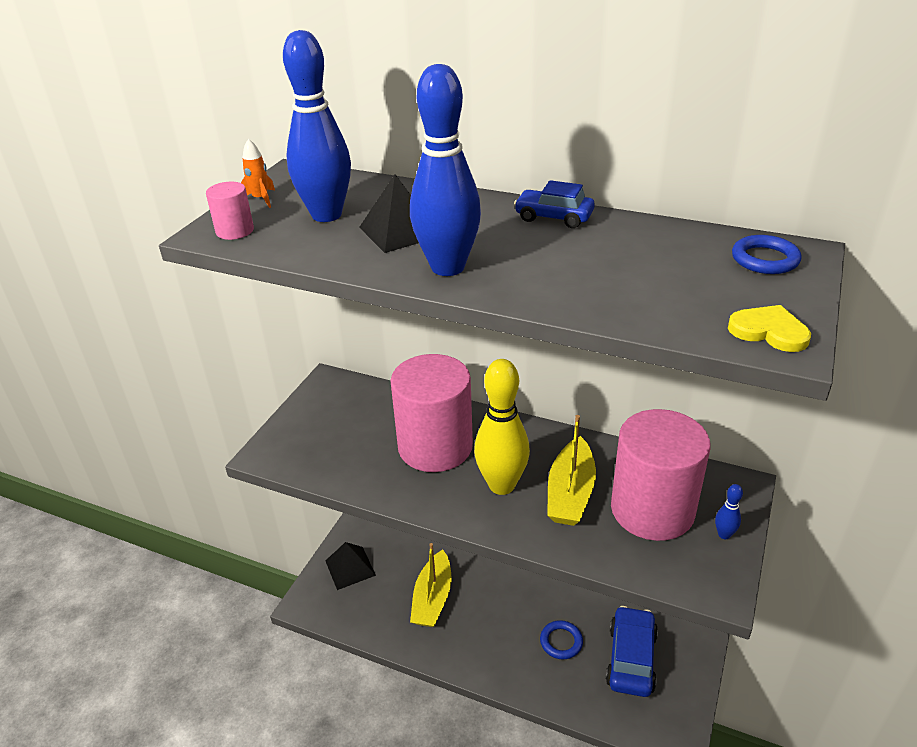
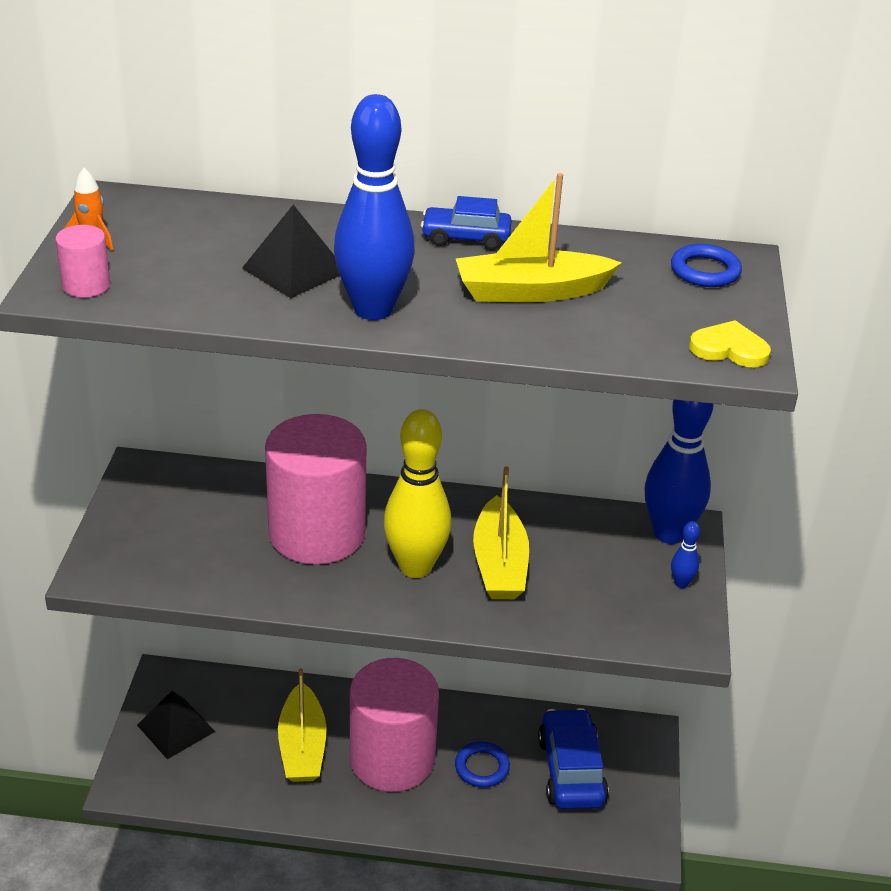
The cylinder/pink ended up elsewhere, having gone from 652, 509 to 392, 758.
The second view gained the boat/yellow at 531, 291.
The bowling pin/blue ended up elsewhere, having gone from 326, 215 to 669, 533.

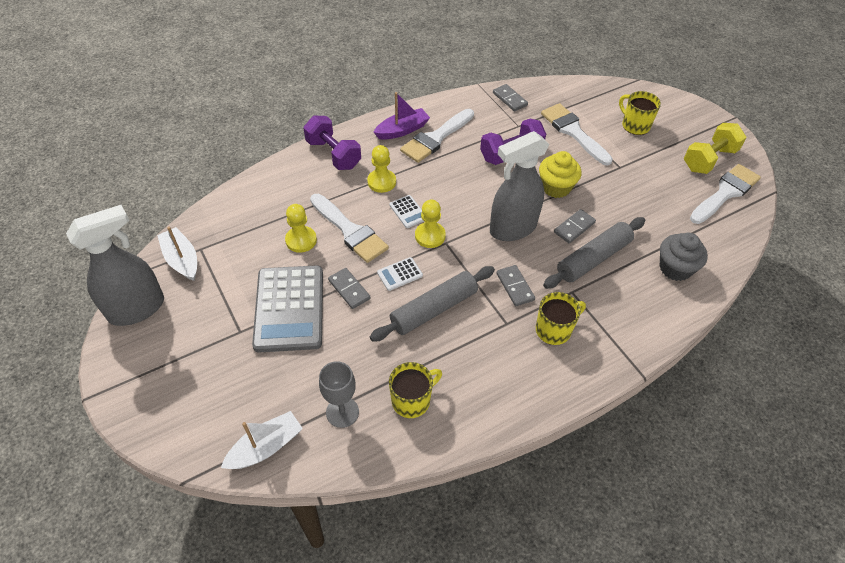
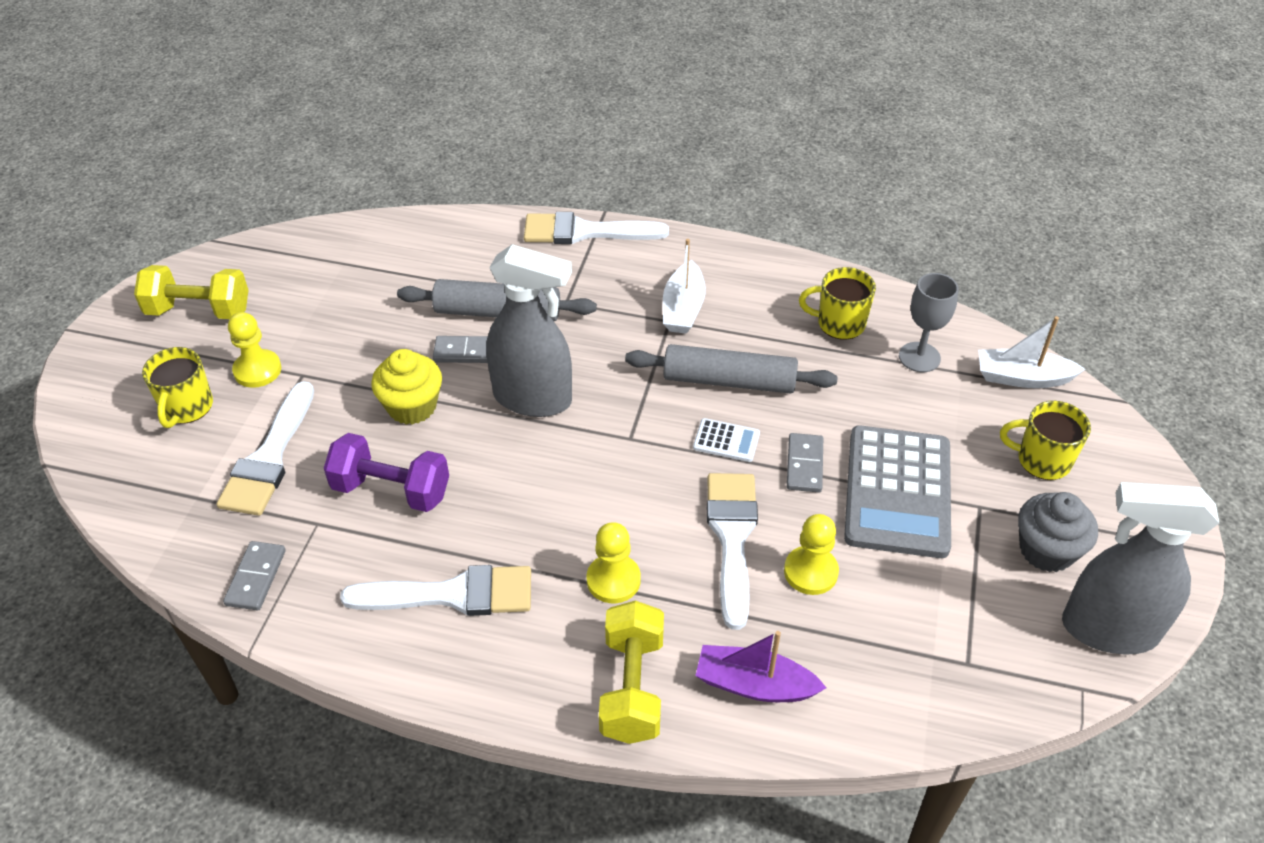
The pawn/yellow ended up elsewhere, having gone from 430, 236 to 257, 370.
The brush/white ended up elsewhere, having gone from 725, 193 to 585, 232.
What was the dumbbell/purple at 333, 154 turned into the dumbbell/yellow at 632, 687.
The boat/white ended up elsewhere, having gone from 182, 260 to 683, 308.
The boat/purple ended up elsewhere, having gone from 402, 130 to 754, 684.
The calculator/grey at 289, 308 ended up facing another way, 150 degrees clockwise from before.
The mug/yellow ended up elsewhere, having gone from 554, 330 to 1042, 460.
The cupcake/grey ended up elsewhere, having gone from 675, 268 to 1046, 550.
The second view lost the calculator/white at 408, 212.
The second view lost the domino/grey at 515, 287.

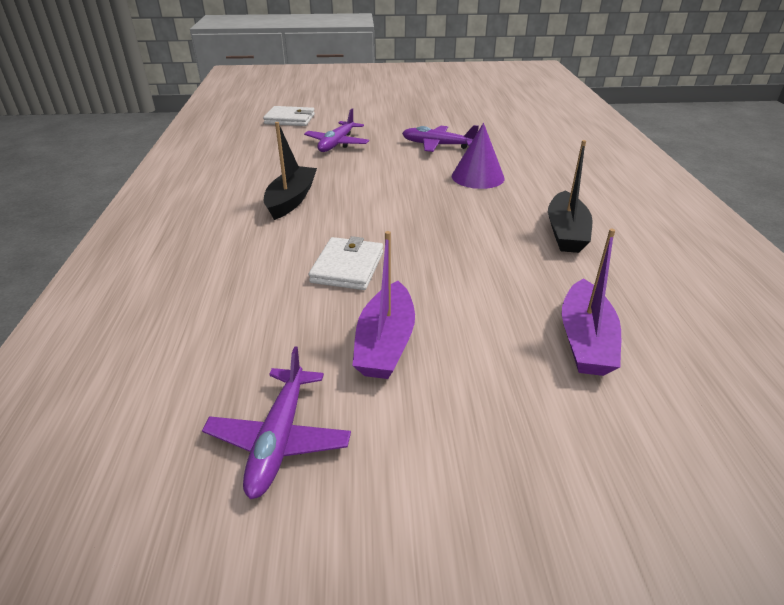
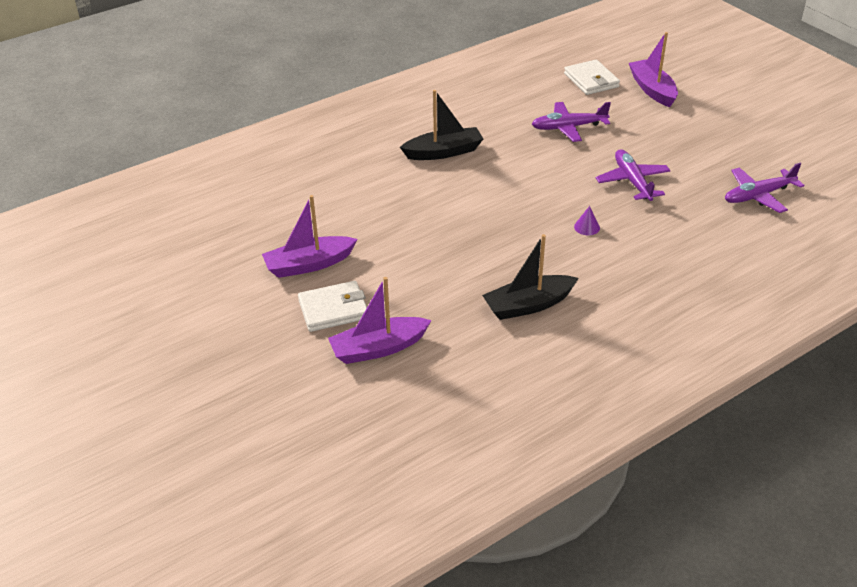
The wallet/white ended up elsewhere, having gone from 347, 267 to 333, 309.
The size of the cone/purple at 477, 177 changed by a factor of 0.47.
The second view gained the boat/purple at 652, 90.
The plane/purple ended up elsewhere, having gone from 279, 438 to 758, 195.

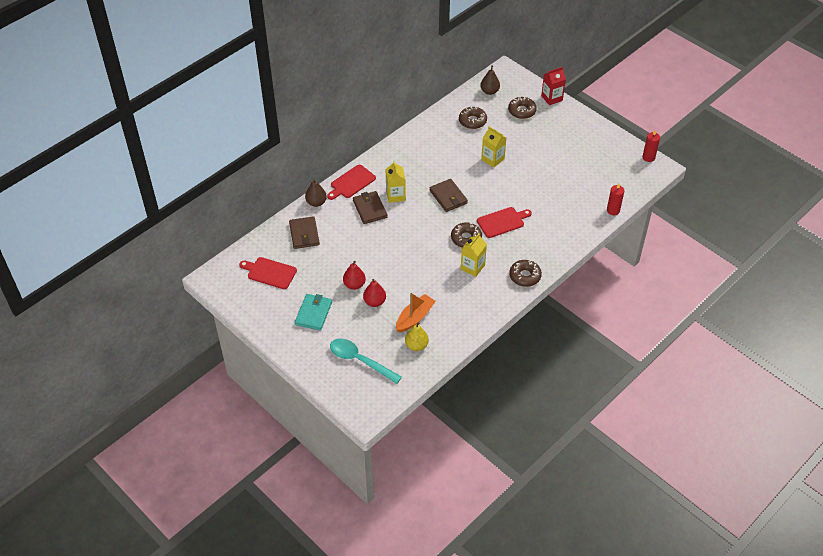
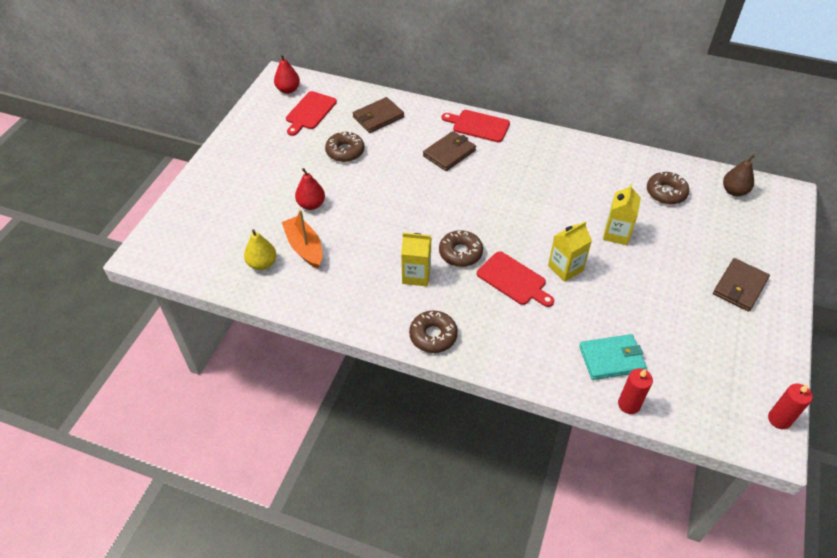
The pear/red ended up elsewhere, having gone from 354, 285 to 288, 90.
The boat/orange at 414, 318 ended up facing another way, 135 degrees counterclockwise from before.
The cutting board/red at 270, 272 ended up facing another way, 150 degrees counterclockwise from before.
The donut/brown ended up elsewhere, having gone from 522, 111 to 345, 151.
The carton/yellow ended up elsewhere, having gone from 395, 195 to 565, 268.
The wallet/turquoise ended up elsewhere, having gone from 313, 313 to 611, 359.
The wallet/brown ended up elsewhere, having gone from 448, 197 to 739, 287.
The second view lost the pear/brown at 316, 202.
The second view lost the spoon/turquoise at 360, 360.
The second view lost the carton/red at 551, 98.

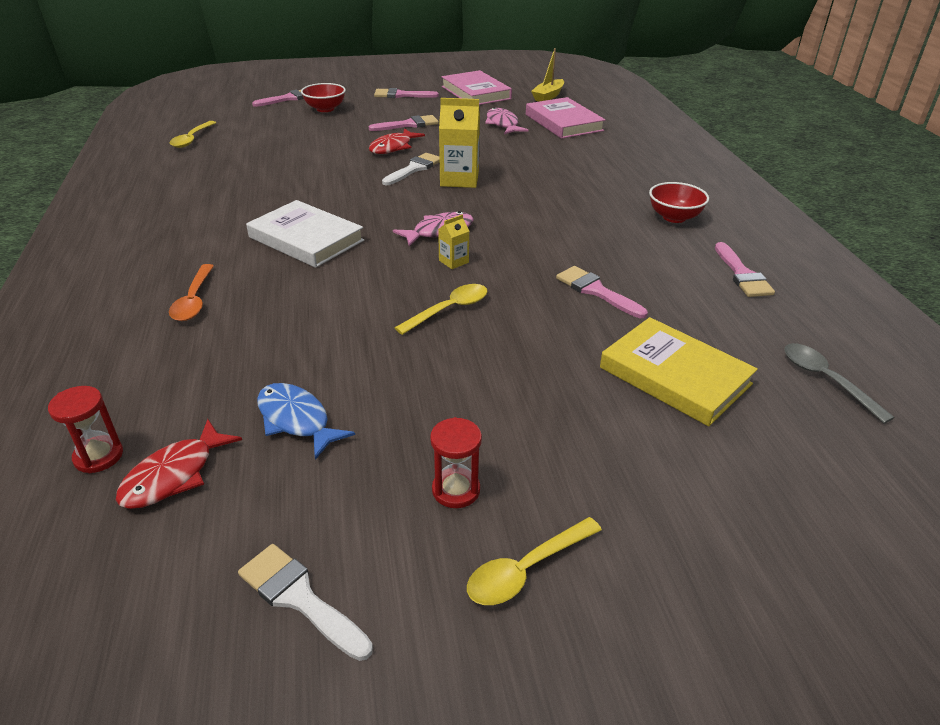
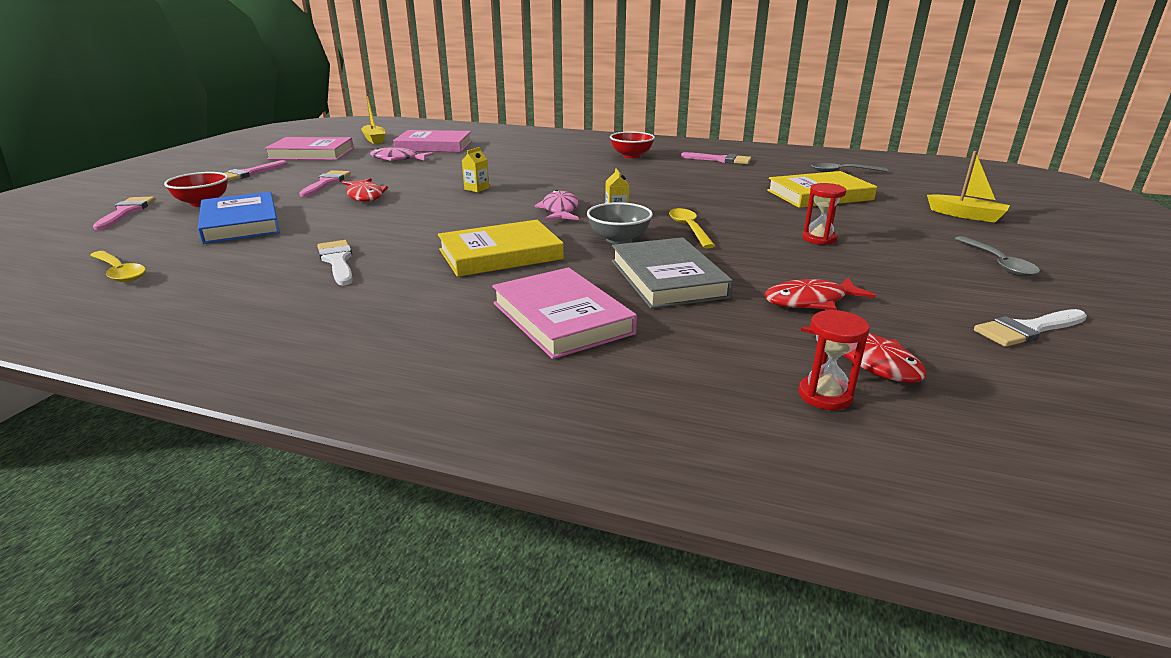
The second view gained the book/blue at 241, 223.
The brush/white ended up elsewhere, having gone from 414, 169 to 337, 261.
What was the book/white at 306, 239 turned into the book/yellow at 500, 254.
The size of the carton/yellow at 459, 179 changed by a factor of 0.50.
Where the spoon/orange stood at 194, 300, the book/pink came to stand at 561, 318.
The second view gained the bowl/grey at 618, 239.
The second view gained the book/grey at 667, 278.
What was the fish/blue at 296, 420 turned into the fish/red at 810, 301.
The hourglass/red ended up elsewhere, having gone from 456, 490 to 819, 239.
The second view gained the boat/yellow at 966, 215.
What was the spoon/yellow at 526, 569 turned into the spoon/grey at 997, 263.
The second view lost the brush/pink at 596, 291.

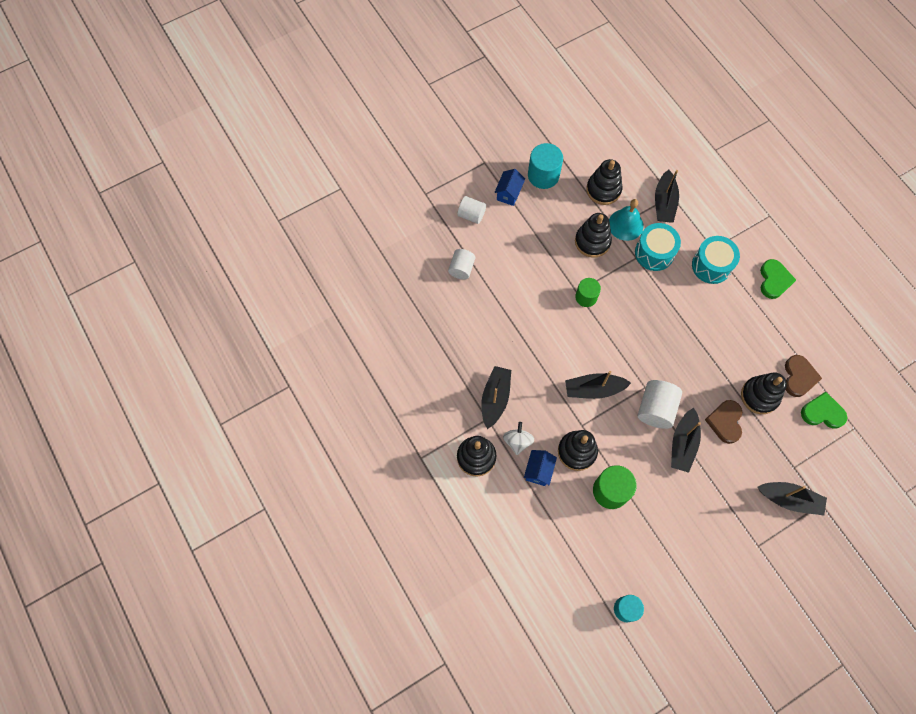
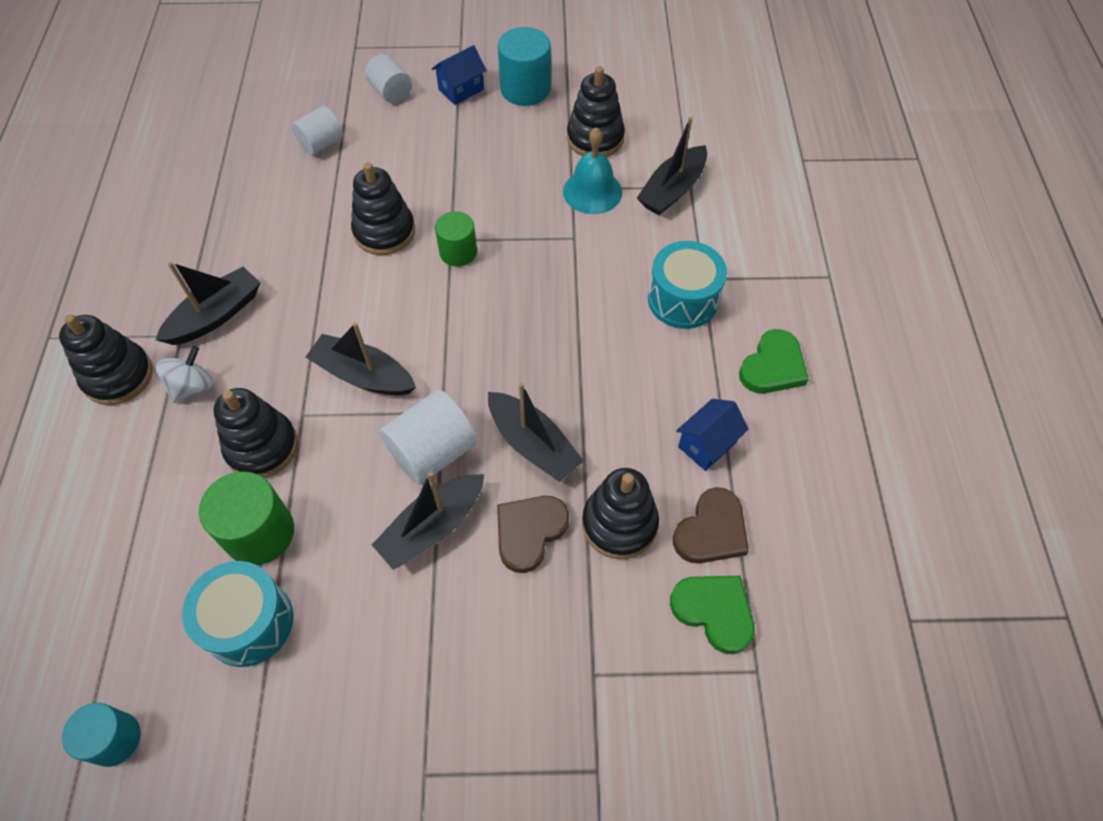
The drum/turquoise ended up elsewhere, having gone from 654, 253 to 249, 622.
The stacking toy/black ended up elsewhere, having gone from 592, 241 to 384, 232.
The boat/black ended up elsewhere, having gone from 789, 499 to 533, 444.
The house/blue ended up elsewhere, having gone from 538, 471 to 707, 444.

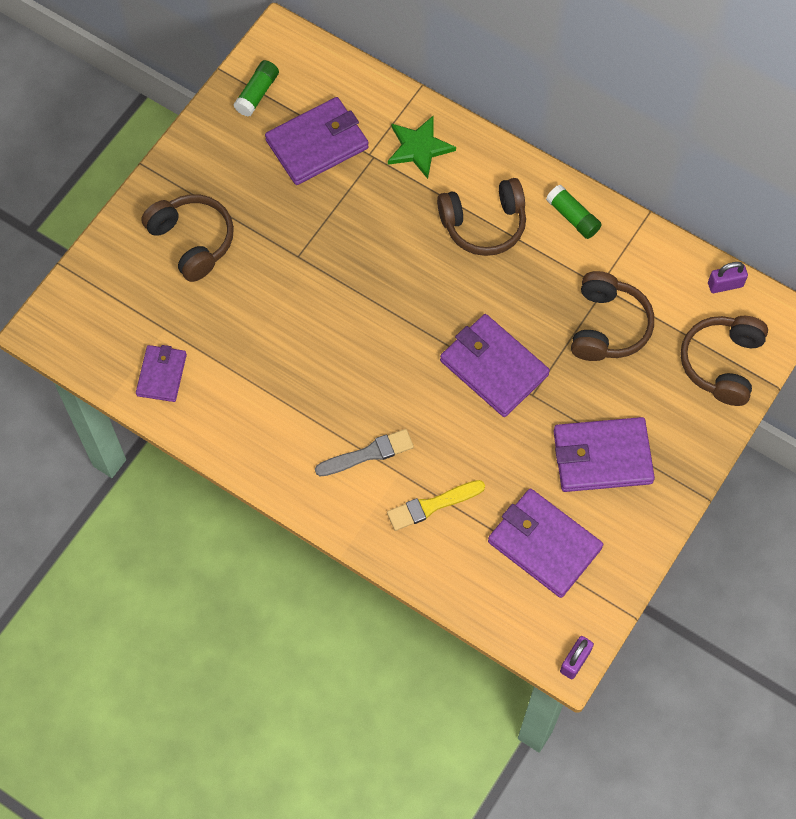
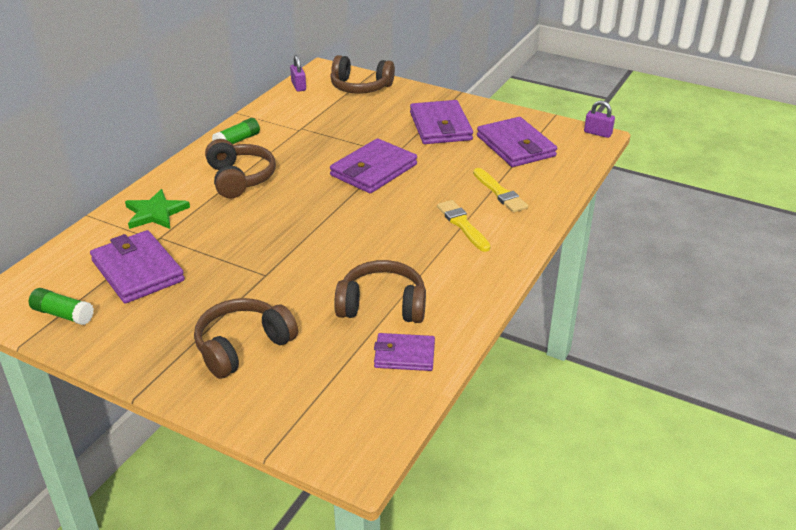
The headphones/brown ended up elsewhere, having gone from 607, 326 to 382, 306.
What was the brush/grey at 368, 454 turned into the brush/yellow at 462, 225.
The wallet/purple at 544, 544 ended up facing another way, 60 degrees counterclockwise from before.

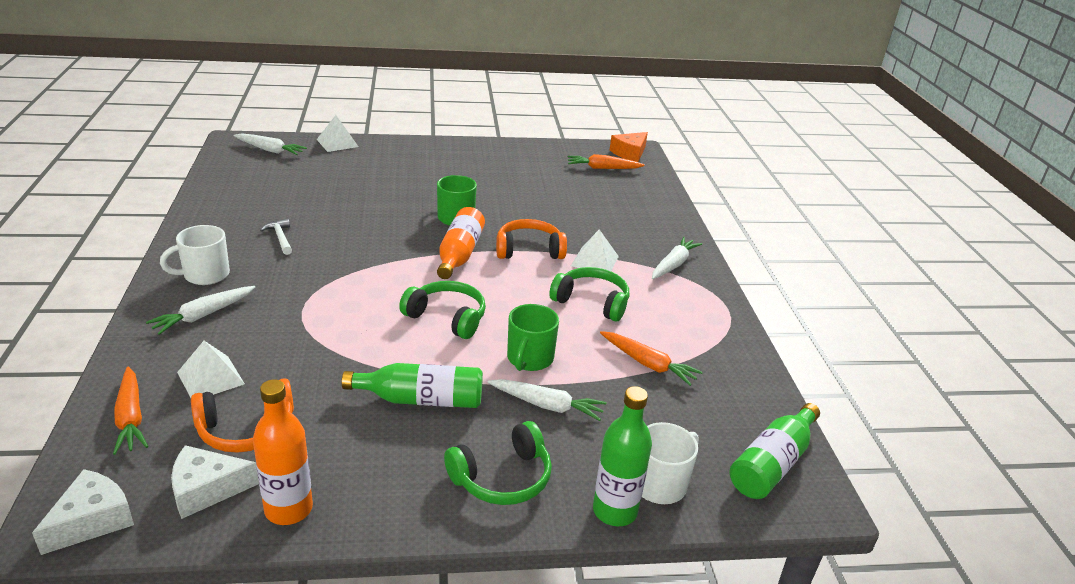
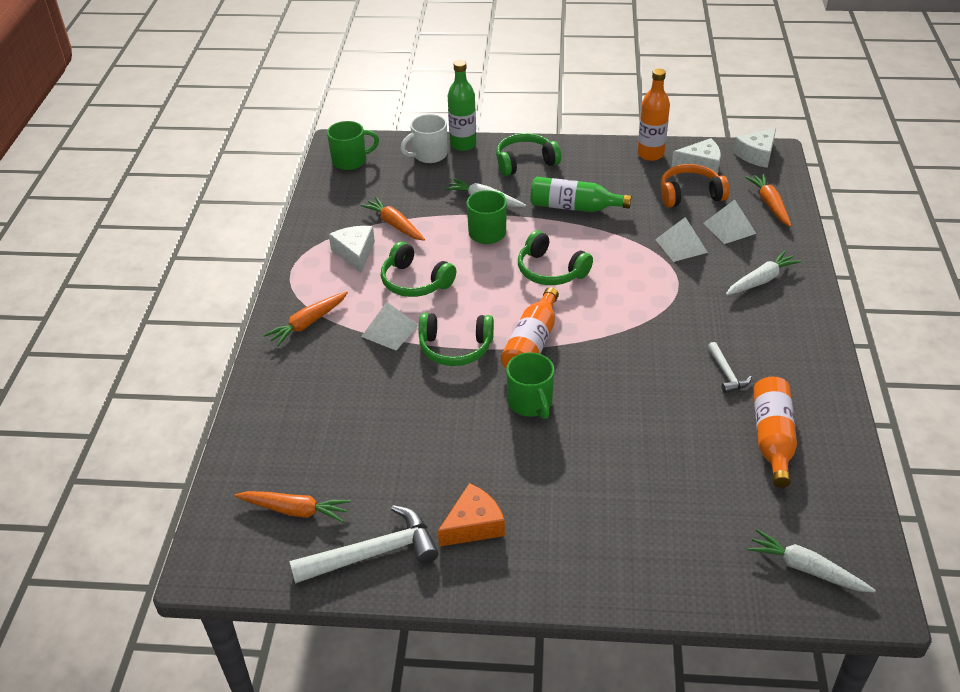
What was the carrot/white at 673, 265 turned into the carrot/orange at 308, 323.
The second view gained the hammer/white at 373, 553.
Where the bottle/green stood at 772, 464, the mug/green came to stand at 350, 161.
The second view gained the cheese/white at 355, 253.
What was the headphones/orange at 529, 250 turned into the headphones/green at 455, 348.
The cheese/orange ended up elsewhere, having gone from 629, 153 to 473, 525.
The pyramid/white ended up elsewhere, having gone from 337, 143 to 681, 246.
The second view gained the bottle/orange at 772, 438.
The second view lost the mug/white at 205, 275.

